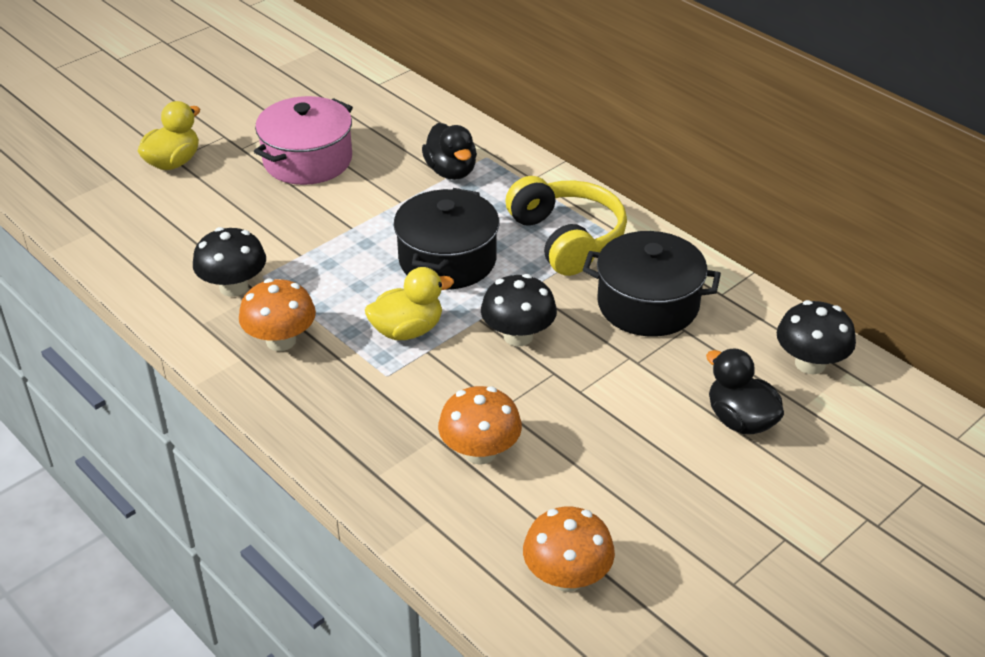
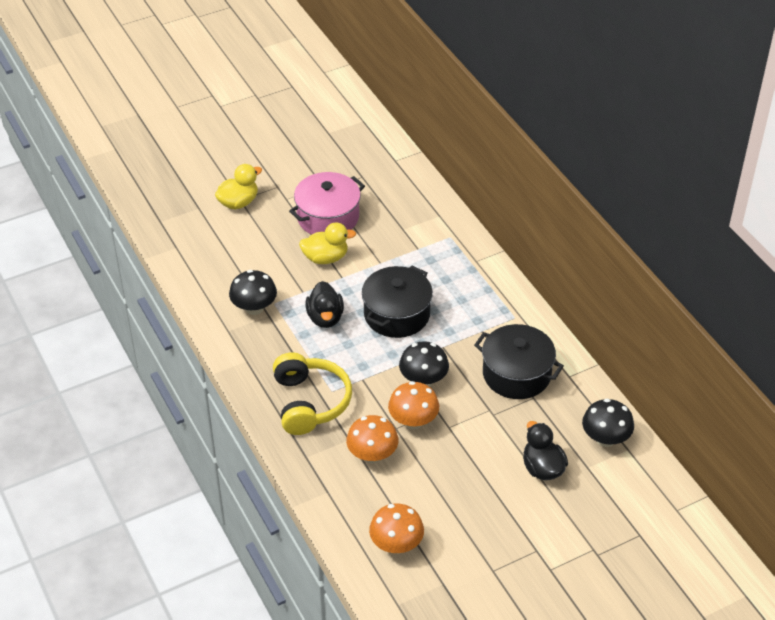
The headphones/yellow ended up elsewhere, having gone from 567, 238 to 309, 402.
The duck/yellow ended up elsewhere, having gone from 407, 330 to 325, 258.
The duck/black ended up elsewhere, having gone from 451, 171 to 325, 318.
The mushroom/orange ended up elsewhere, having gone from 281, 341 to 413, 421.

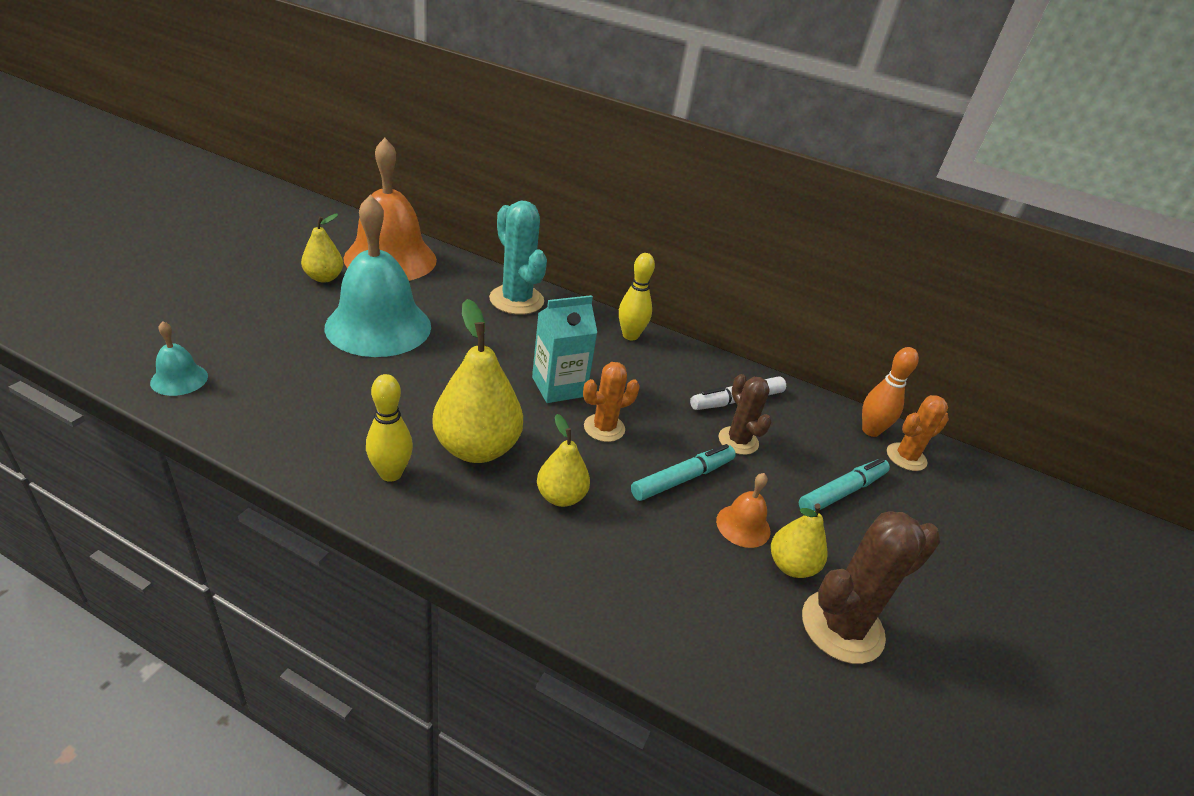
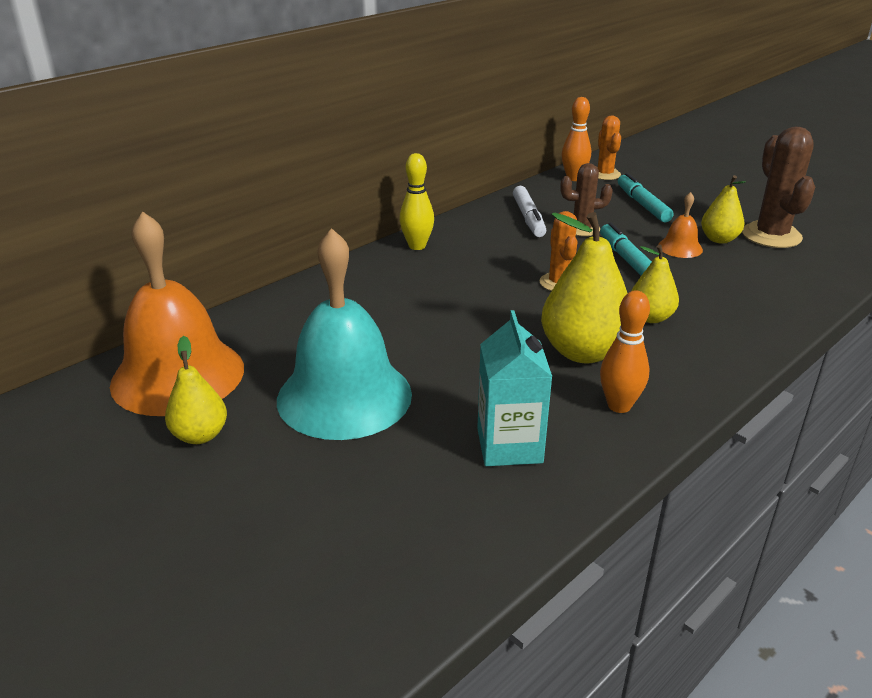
The carton/turquoise ended up elsewhere, having gone from 559, 387 to 509, 446.
What was the bowling pin/yellow at 391, 473 turned into the bowling pin/orange at 619, 406.
The second view lost the bell/turquoise at 179, 379.
The second view lost the cactus/turquoise at 516, 300.

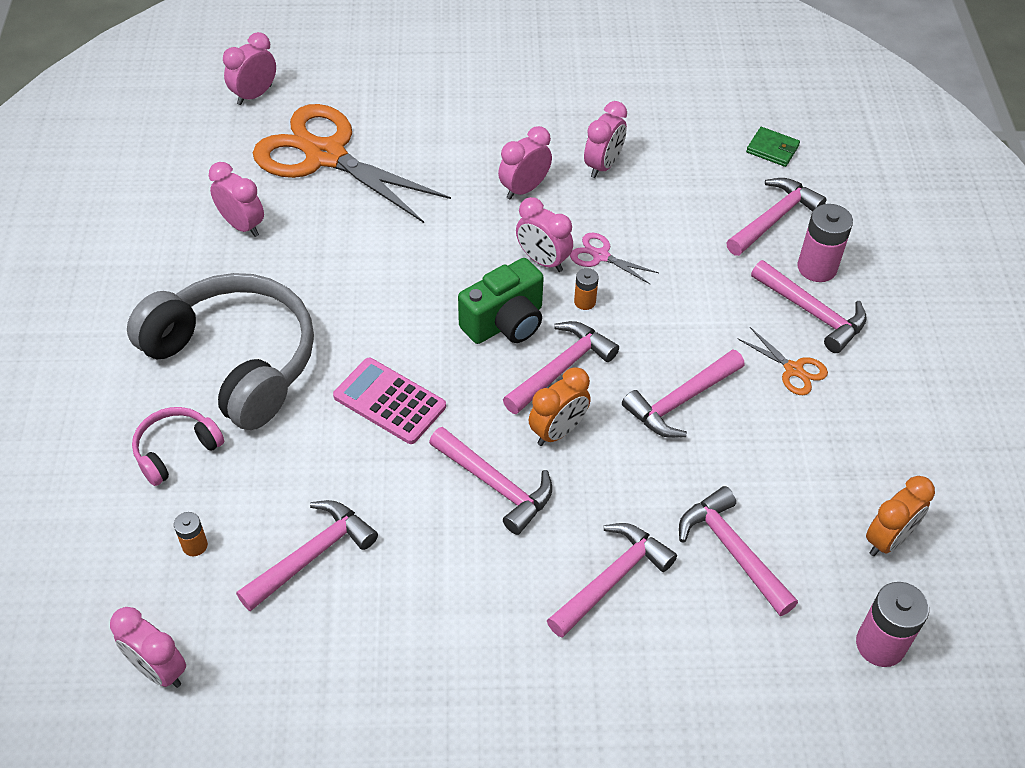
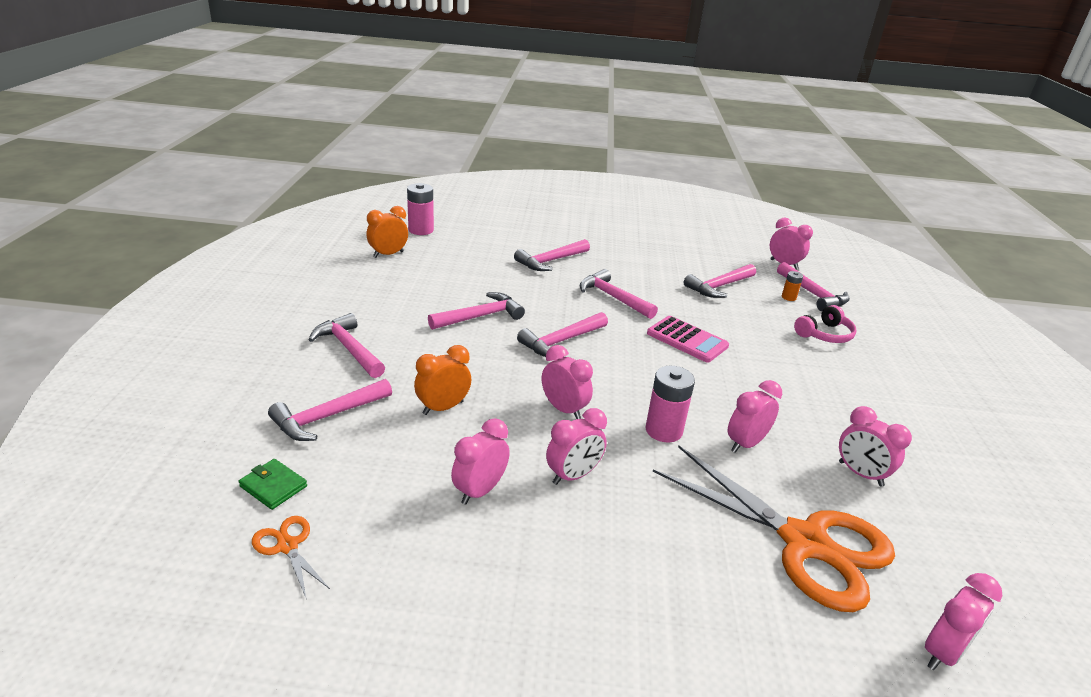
The scissors/orange ended up elsewhere, having gone from 793, 370 to 287, 546.
The clock/orange ended up elsewhere, having gone from 558, 431 to 443, 408.
The battery/pink ended up elsewhere, having gone from 817, 268 to 663, 430.
The second view gained the clock/pink at 745, 444.
The hammer/pink ended up elsewhere, having gone from 733, 551 to 812, 294.
The second view lost the headphones/grey at 235, 360.
The second view lost the camera/green at 505, 323.
The second view lost the scissors/pink at 600, 256.
The second view lost the battery/orange at 585, 302.

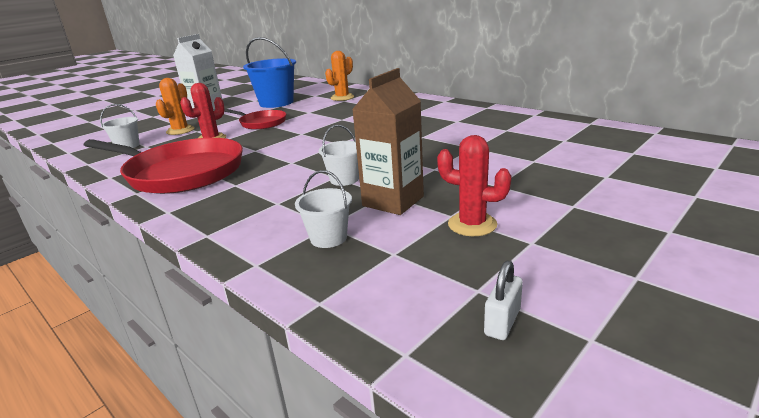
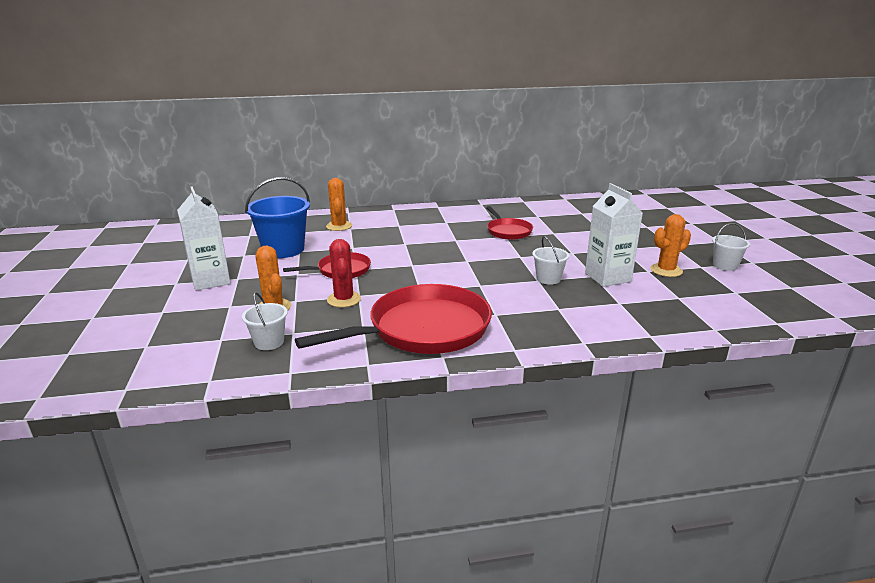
The second view gained the pan/red at 508, 231.
What was the carton/brown at 393, 201 turned into the carton/white at 607, 277.
What was the cactus/red at 472, 224 turned into the cactus/orange at 666, 270.
The bucket/white ended up elsewhere, having gone from 328, 238 to 725, 265.
The second view lost the padlock/white at 502, 322.

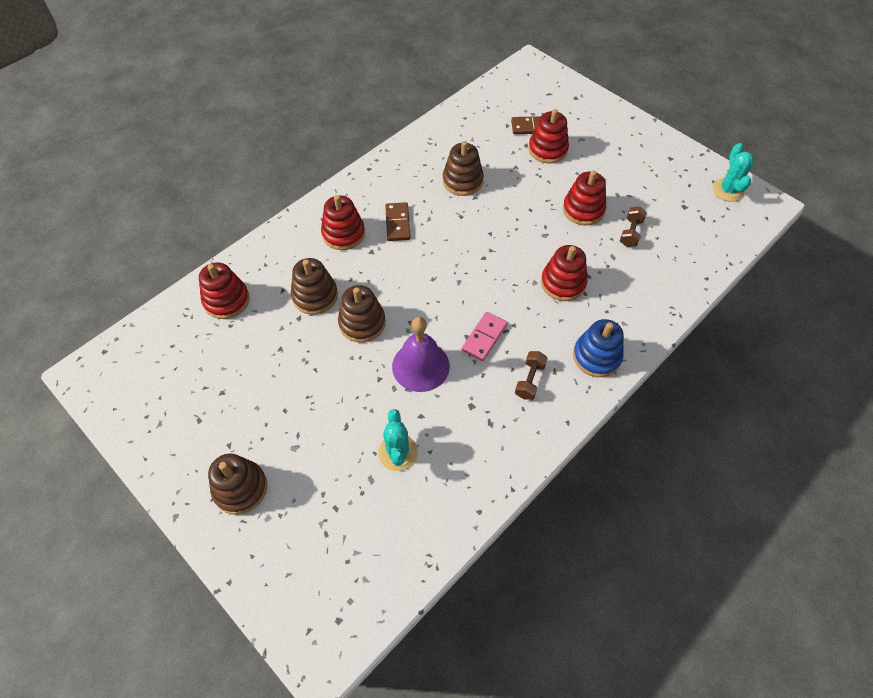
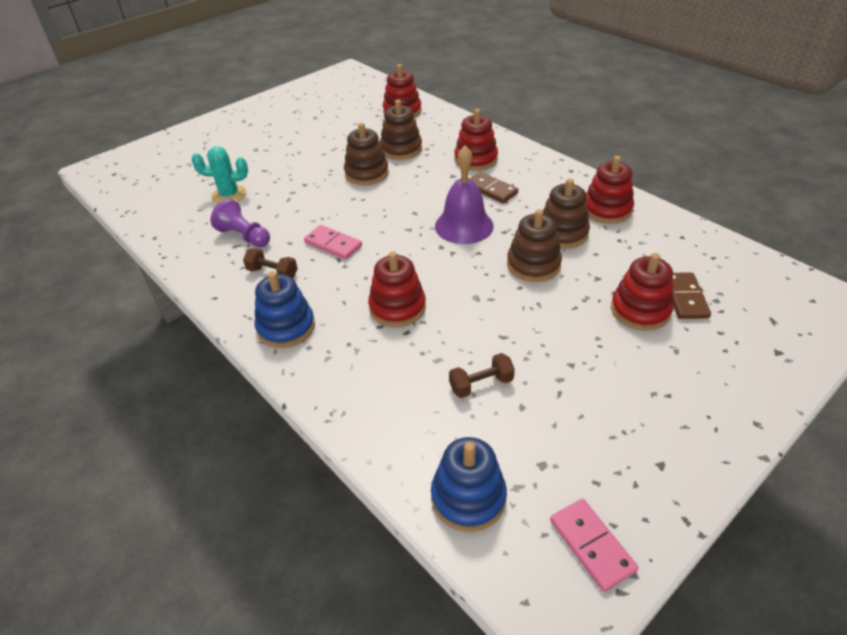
The second view gained the pawn/purple at 244, 236.
The second view gained the stacking toy/blue at 468, 497.
The bell/purple ended up elsewhere, having gone from 420, 366 to 464, 226.
The dumbbell/brown at 630, 233 ended up facing another way, 45 degrees counterclockwise from before.
The domino/brown at 397, 223 ended up facing another way, 45 degrees clockwise from before.
The stacking toy/brown ended up elsewhere, having gone from 240, 488 to 533, 265.
Where the cactus/turquoise stood at 728, 190, the domino/pink came to stand at 592, 545.
The stacking toy/red ended up elsewhere, having gone from 583, 210 to 607, 210.

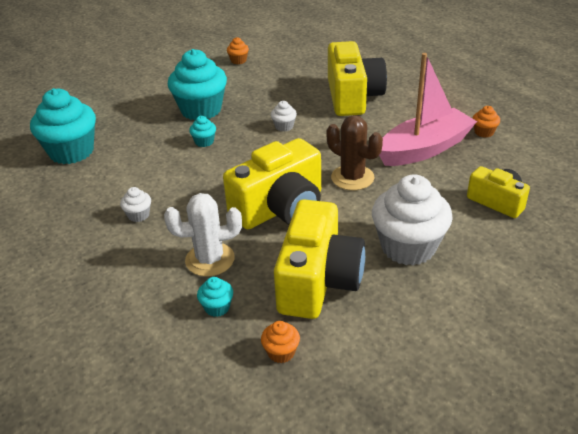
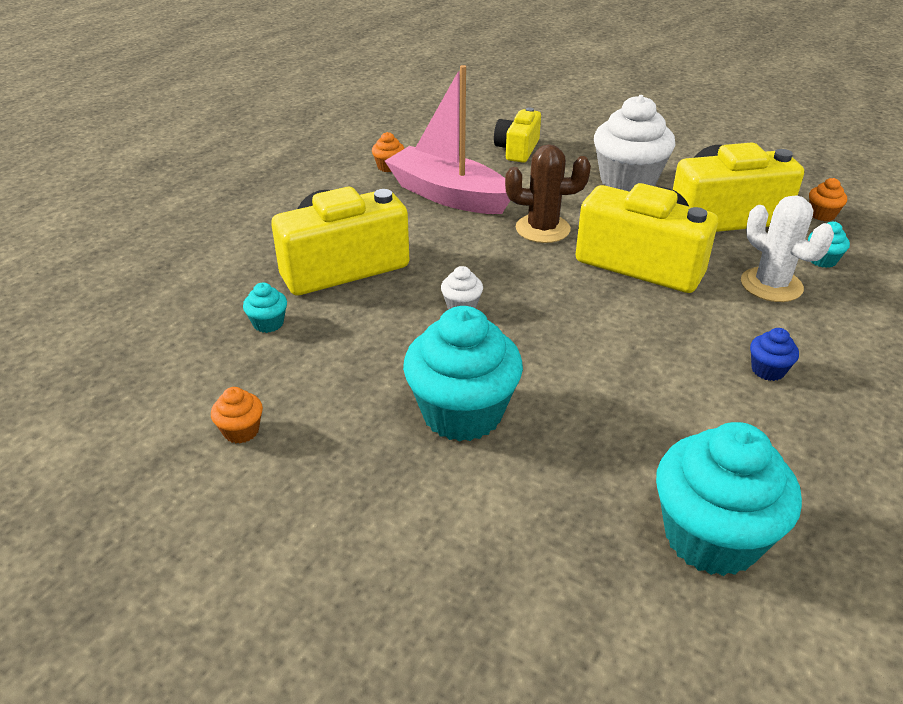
The cupcake/turquoise ended up elsewhere, having gone from 204, 142 to 268, 323.
The cactus/brown at 352, 178 ended up facing another way, 75 degrees clockwise from before.
What was the cupcake/white at 138, 215 turned into the cupcake/blue at 768, 370.

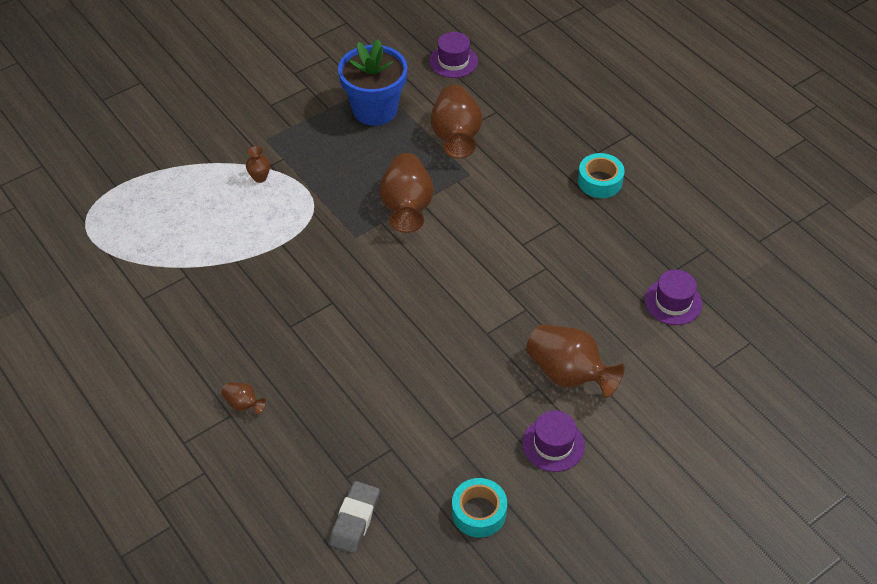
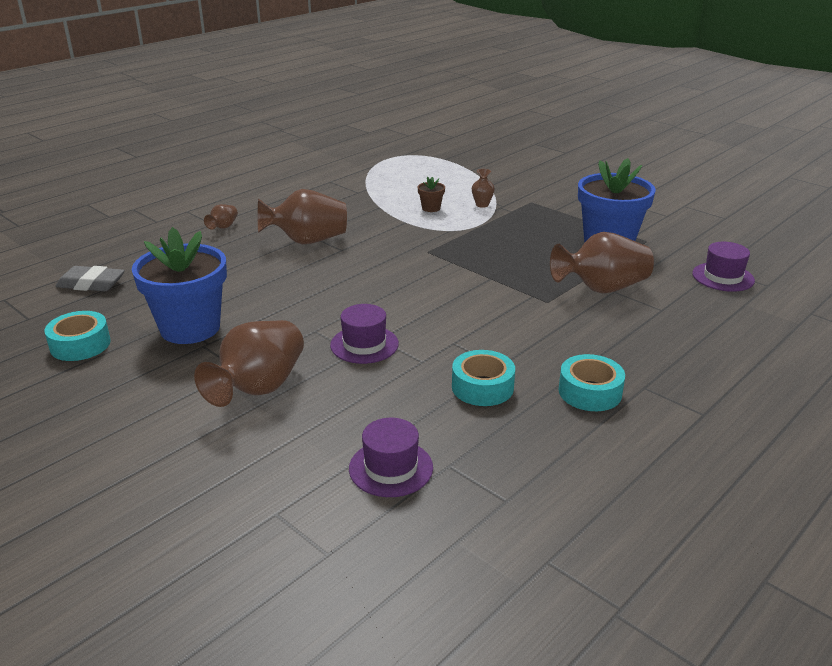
The second view gained the flower pot/blue at 190, 328.
The vase/brown ended up elsewhere, having gone from 407, 207 to 307, 241.
The hat/purple ended up elsewhere, having gone from 553, 444 to 364, 344.
The second view gained the flower pot/brown at 431, 208.
The second view gained the tape/turquoise at 482, 387.

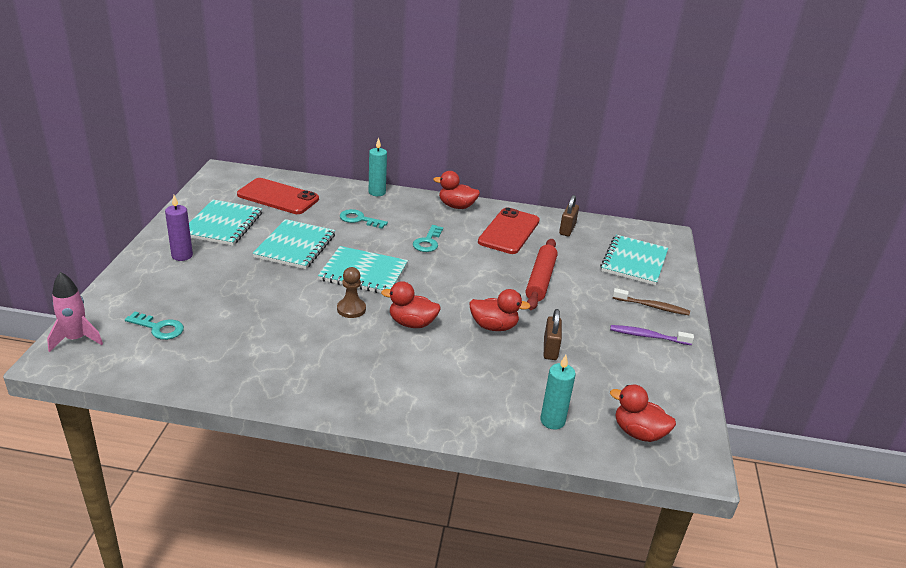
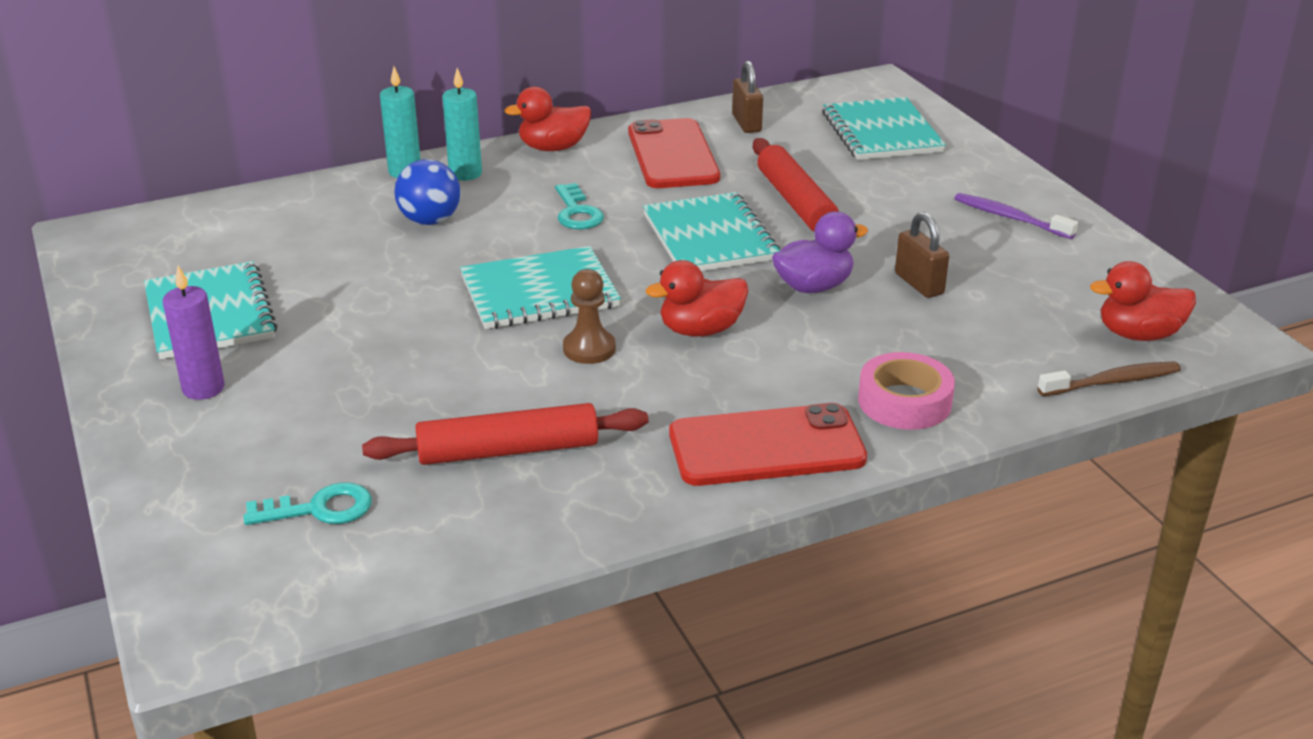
The second view gained the rolling pin/red at 508, 450.
Where the key/turquoise stood at 359, 219, the ball/blue came to stand at 430, 220.
The candle/turquoise ended up elsewhere, having gone from 552, 421 to 465, 174.
The notebook/turquoise ended up elsewhere, having gone from 295, 246 to 709, 237.
The phone/red ended up elsewhere, having gone from 278, 197 to 766, 447.
What was the duck/red at 494, 326 turned into the duck/purple at 813, 286.
The second view gained the tape/pink at 904, 402.
The toothbrush/purple at 648, 336 ended up facing another way, 60 degrees clockwise from before.
The toothbrush/brown ended up elsewhere, having gone from 652, 307 to 1112, 382.
The second view lost the rocket/pink at 76, 339.

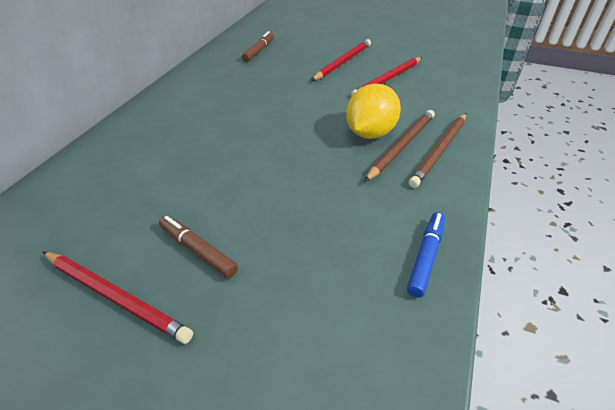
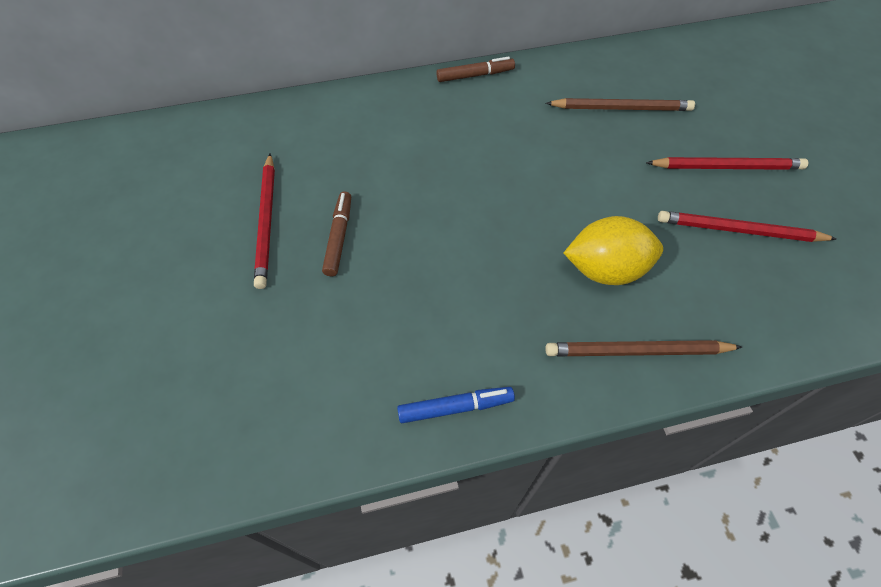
The marker/brown ended up elsewhere, having gone from 259, 51 to 474, 75.
The pencil/brown ended up elsewhere, having gone from 401, 146 to 621, 108.

